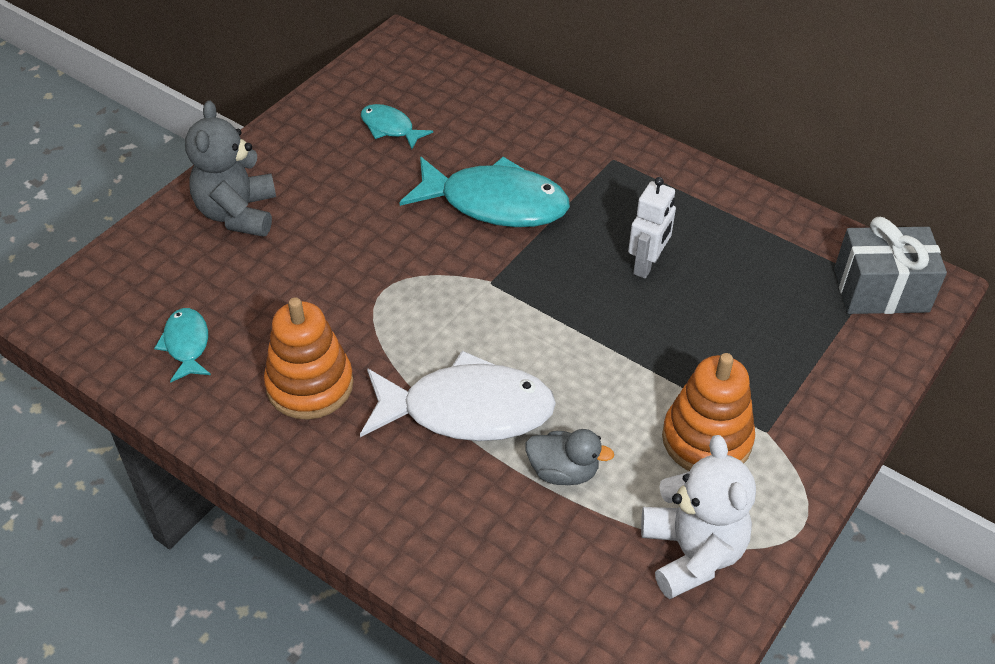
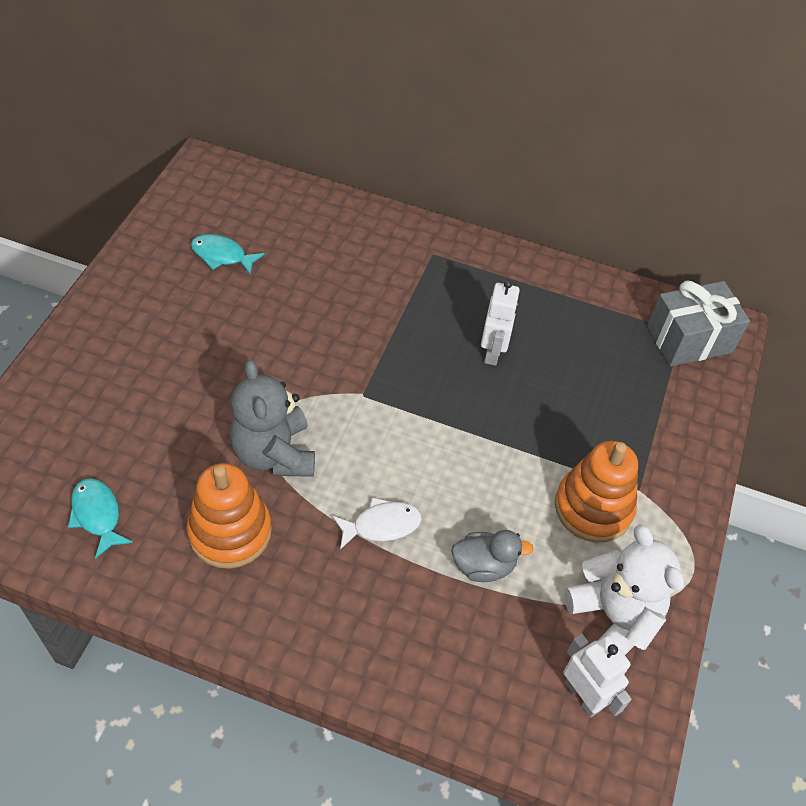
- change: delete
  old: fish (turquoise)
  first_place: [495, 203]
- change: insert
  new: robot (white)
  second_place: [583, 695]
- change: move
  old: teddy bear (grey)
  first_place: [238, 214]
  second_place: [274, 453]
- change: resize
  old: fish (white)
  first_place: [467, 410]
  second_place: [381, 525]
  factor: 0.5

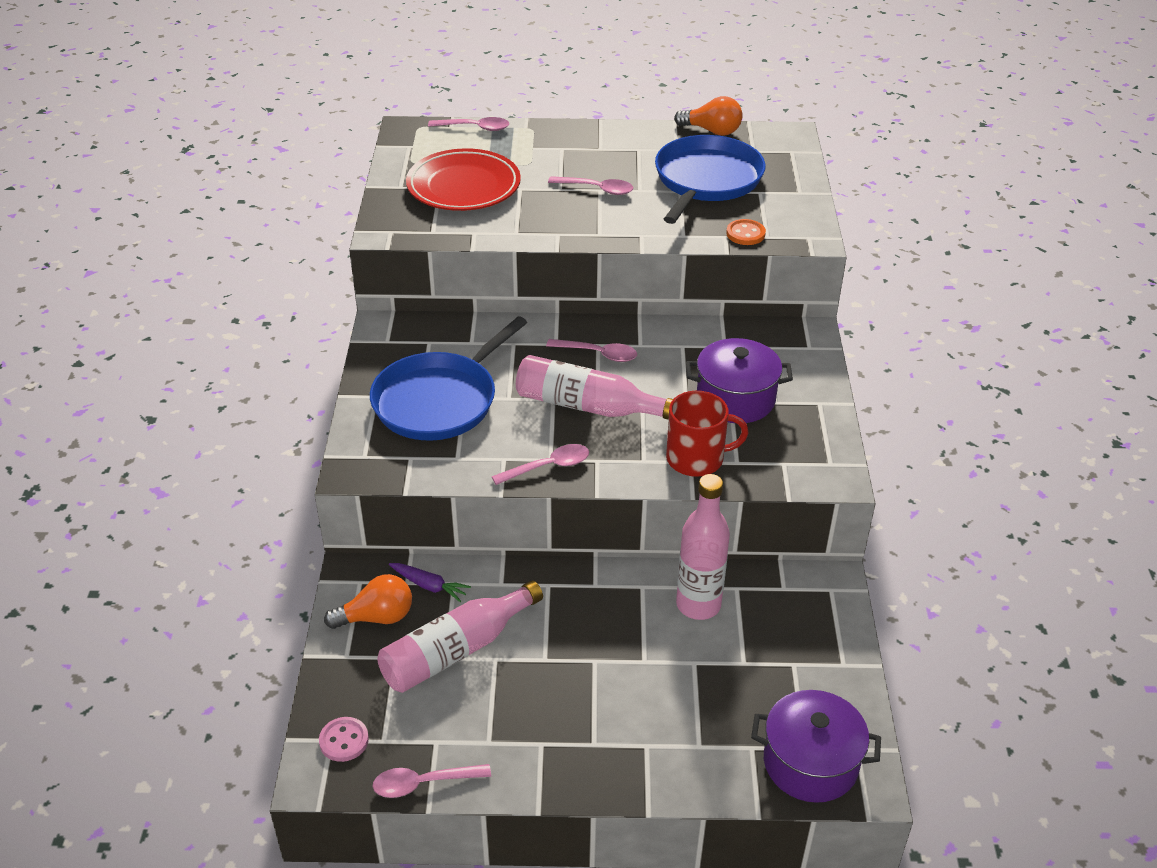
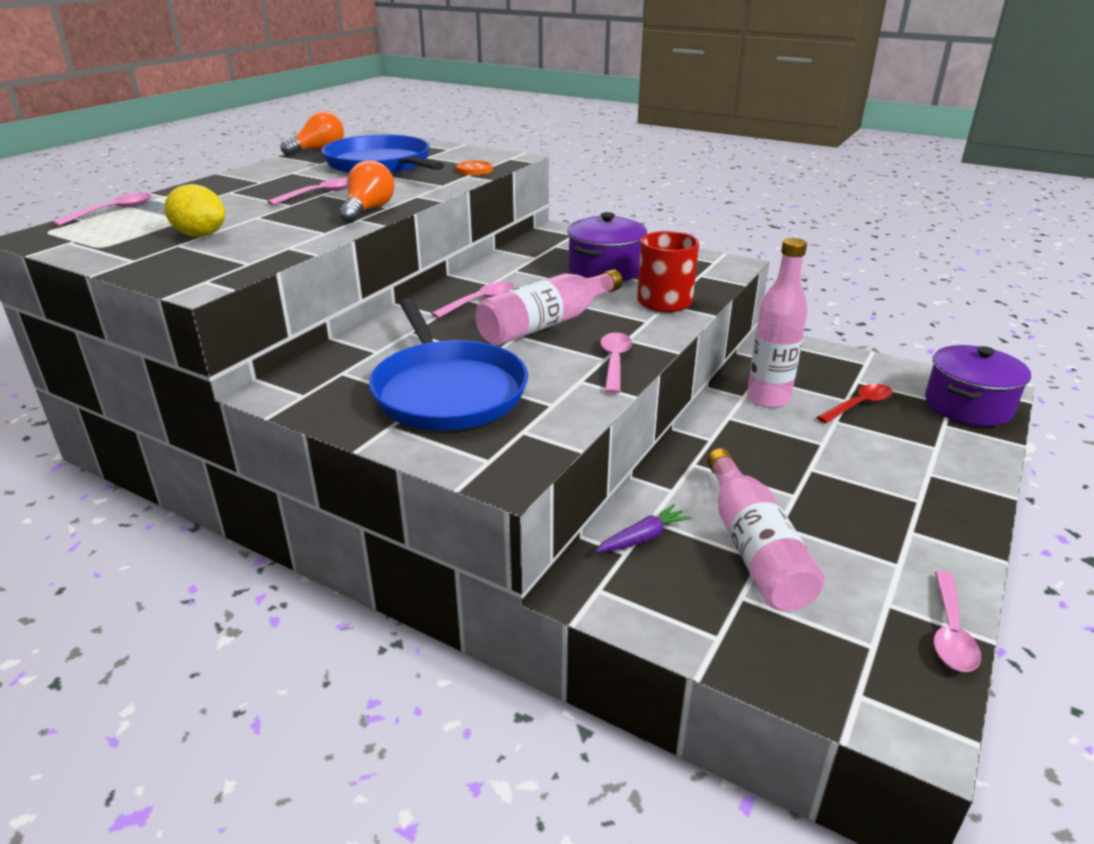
- change: delete
  old: button (pink)
  first_place: [344, 740]
- change: insert
  new: spoon (red)
  second_place: [859, 405]
- change: move
  old: light bulb (orange)
  first_place: [376, 617]
  second_place: [368, 210]
- change: replace
  old: plate (red)
  new: lemon (yellow)
  first_place: [463, 186]
  second_place: [200, 235]

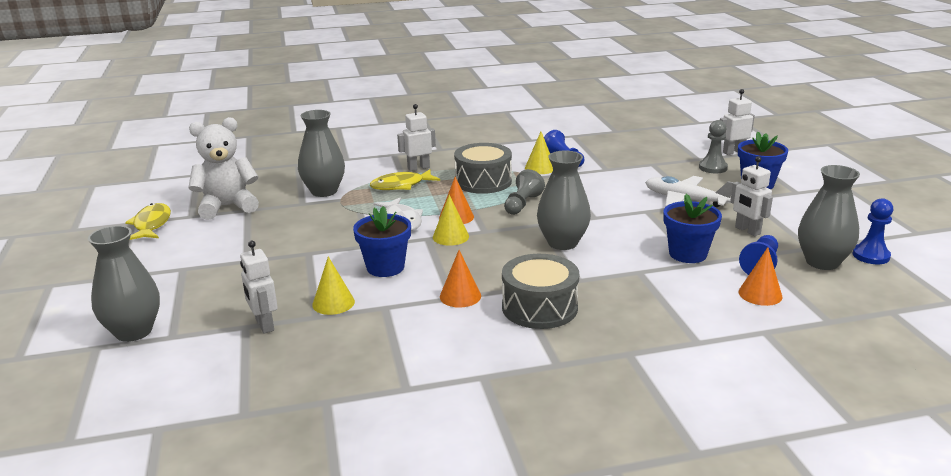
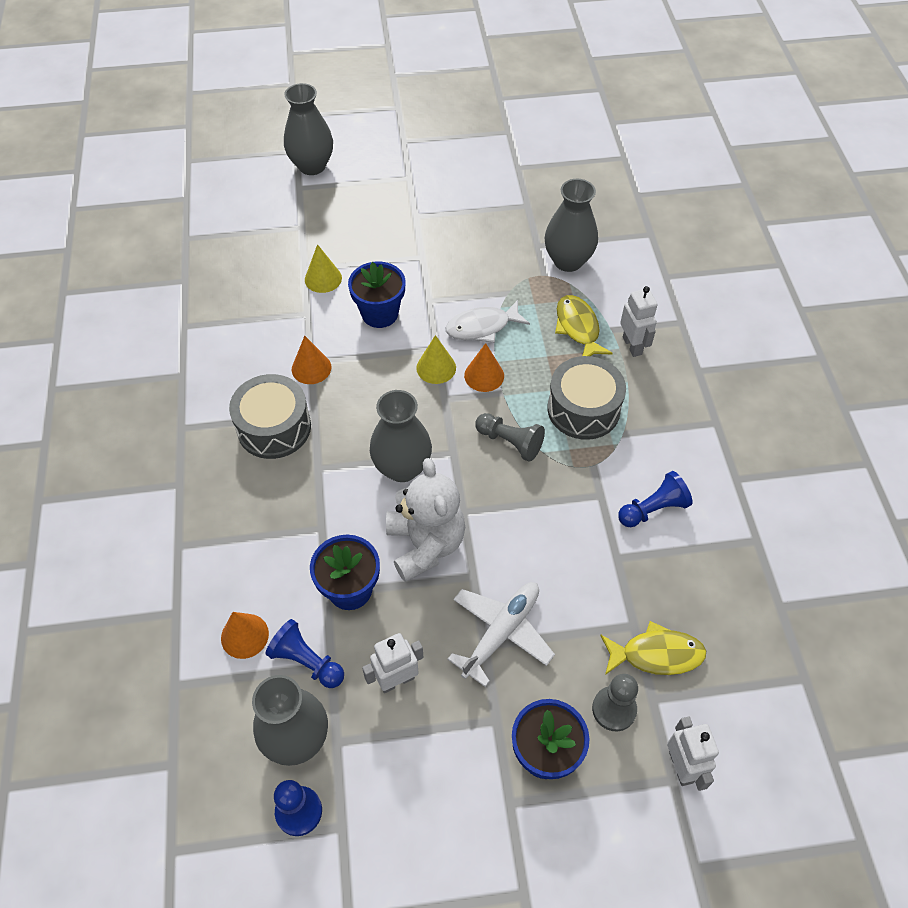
- change: delete
  old: robot (white)
  first_place: [264, 325]
- change: delete
  old: cone (yellow)
  first_place: [540, 168]
- change: move
  old: fish (yellow)
  first_place: [151, 224]
  second_place: [656, 654]
- change: move
  old: teddy bear (white)
  first_place: [227, 207]
  second_place: [425, 544]

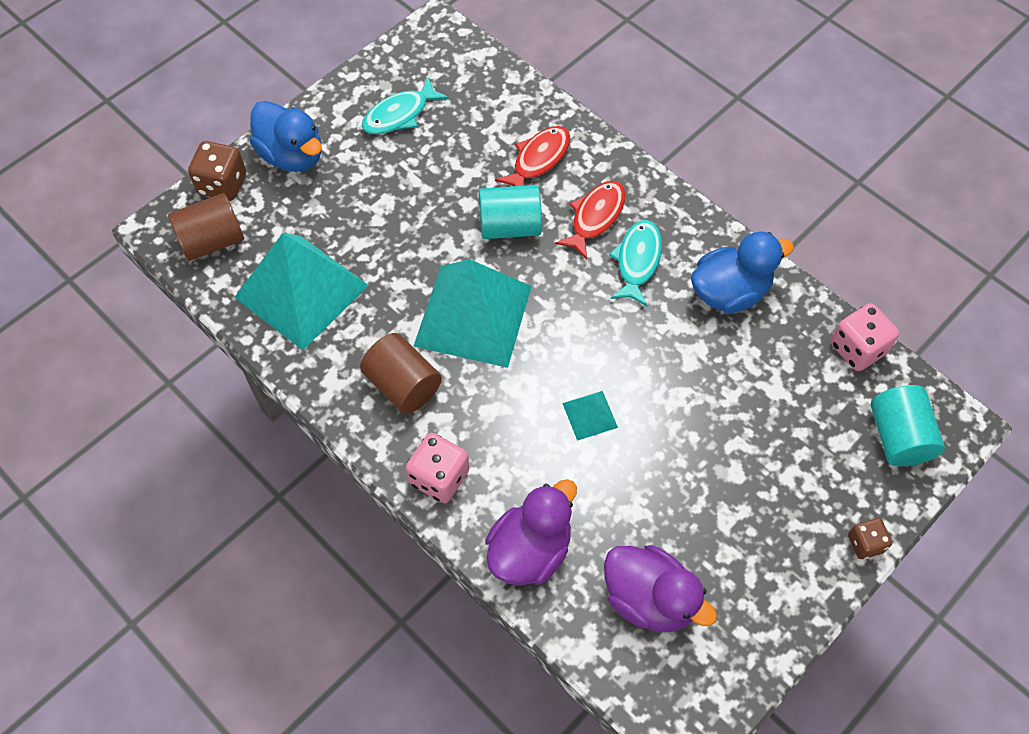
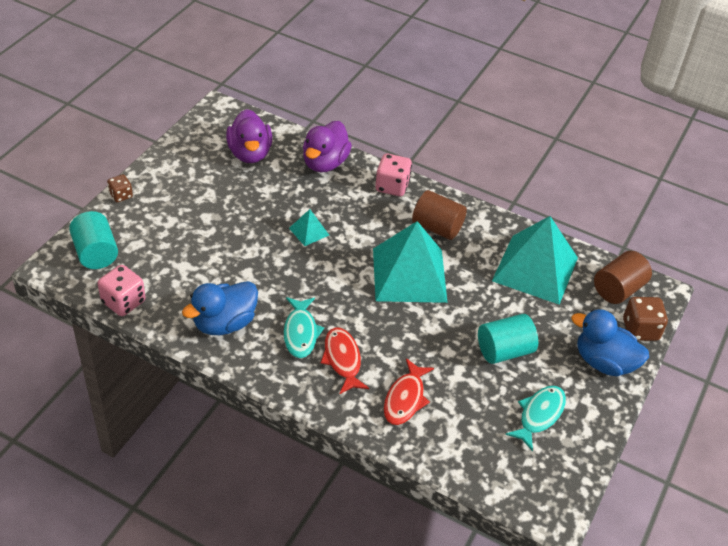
- change: move
  old: cylinder (turquoise)
  first_place: [510, 226]
  second_place: [504, 351]
- change: rotate
  old: fish (red)
  first_place: [595, 217]
  second_place: [342, 360]
  degrees: 150
- change: rotate
  old: duck (purple)
  first_place: [649, 598]
  second_place: [250, 153]
  degrees: -120

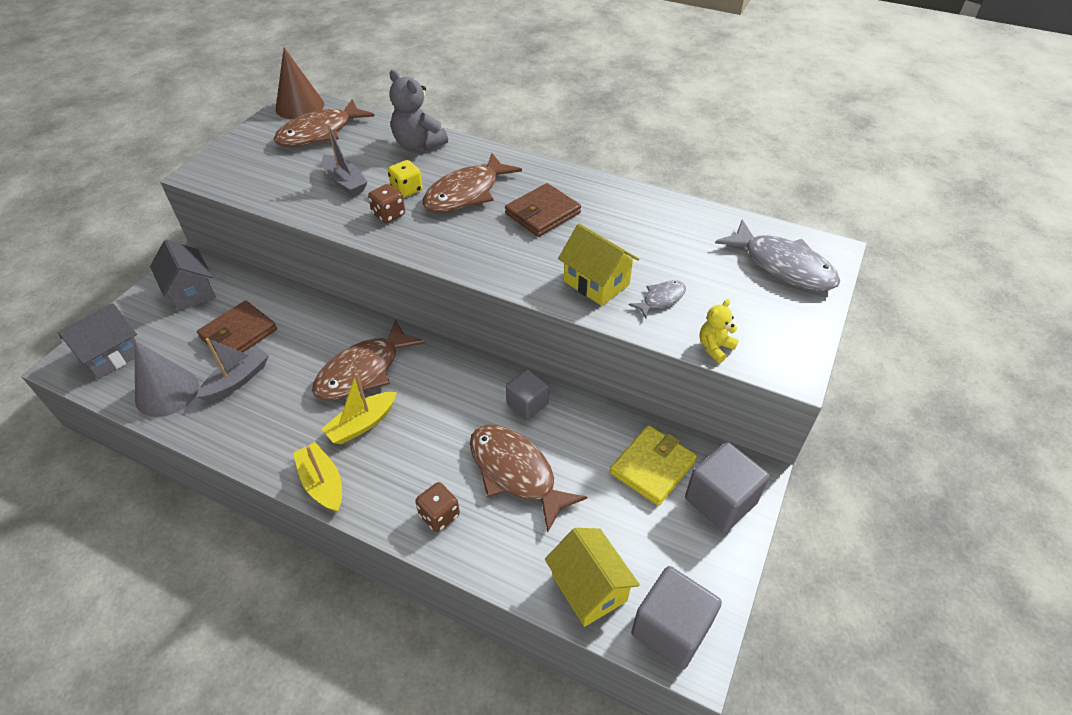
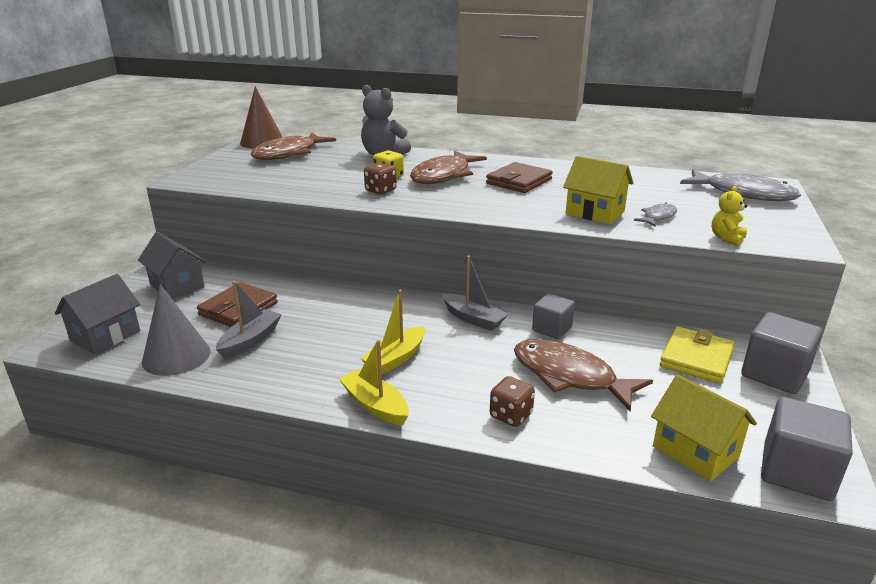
- change: delete
  old: fish (brown)
  first_place: [363, 371]
- change: move
  old: boat (grey)
  first_place: [345, 182]
  second_place: [473, 319]

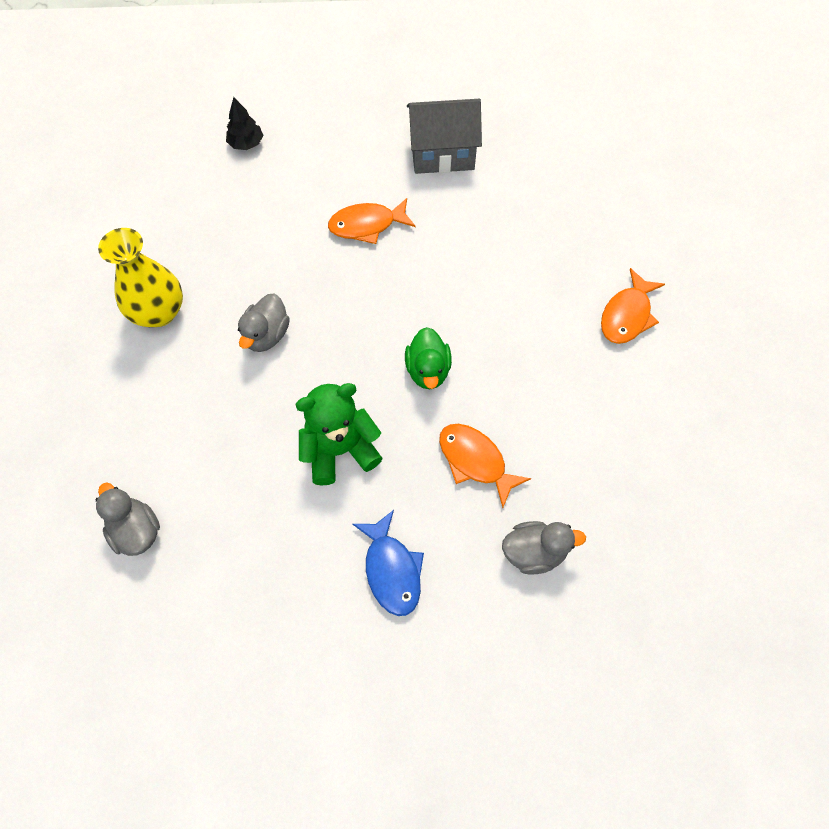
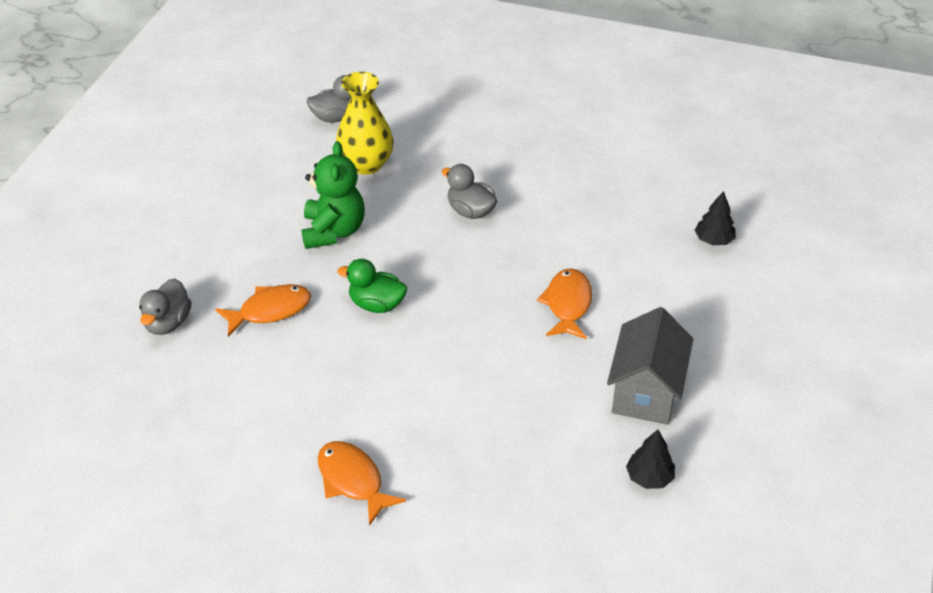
- change: delete
  old: fish (blue)
  first_place: [391, 570]
- change: insert
  new: tree (black)
  second_place: [649, 477]
- change: move
  old: vase (yellow)
  first_place: [159, 312]
  second_place: [366, 164]

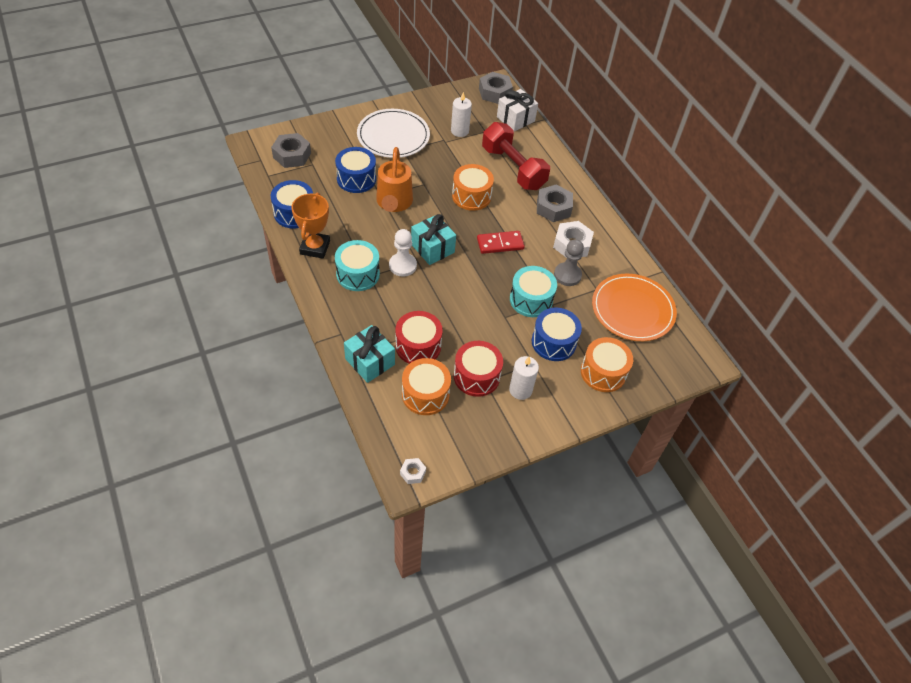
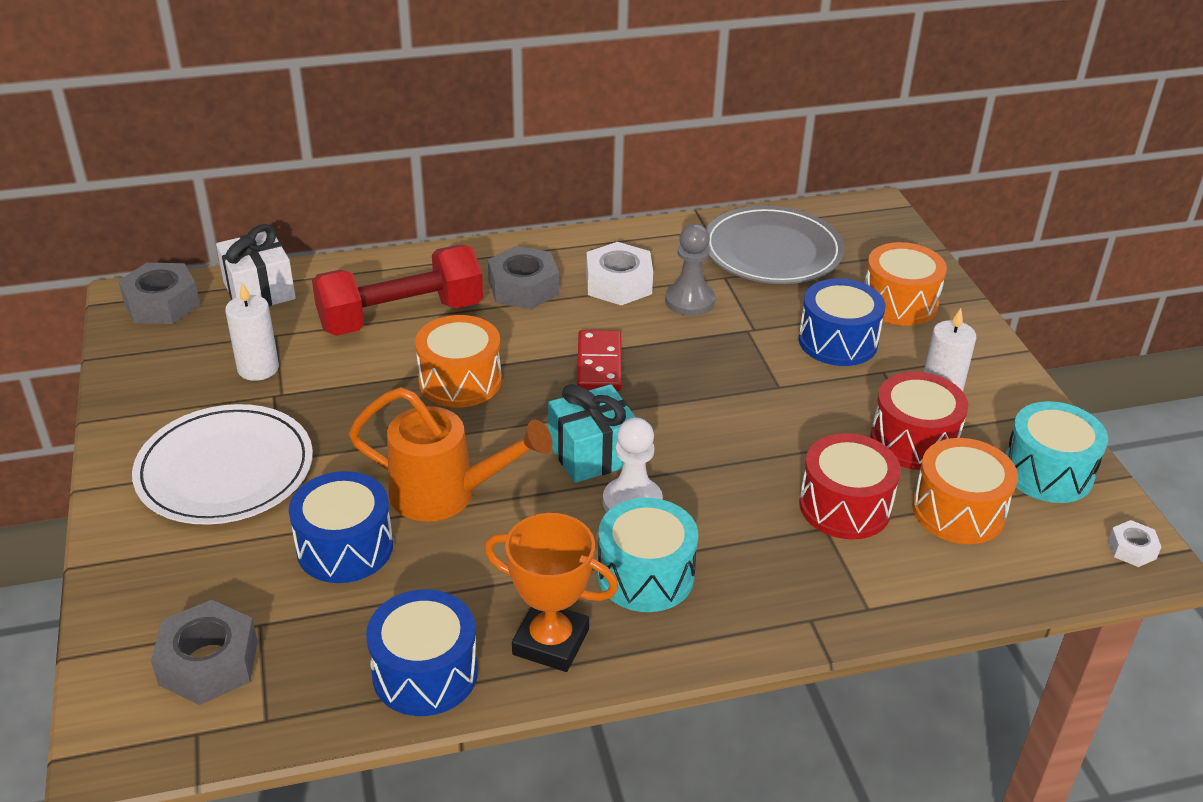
- change: delete
  old: gift (turquoise)
  first_place: [370, 362]
- change: move
  old: drum (turquoise)
  first_place: [531, 300]
  second_place: [1047, 472]
- change: recolor
  old: plate (orange)
  new: plate (grey)
  first_place: [632, 309]
  second_place: [772, 251]

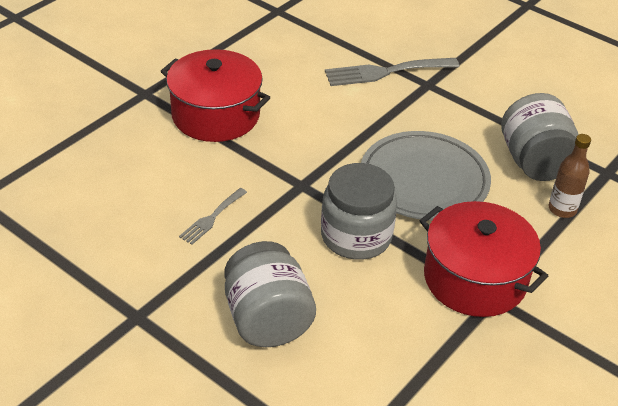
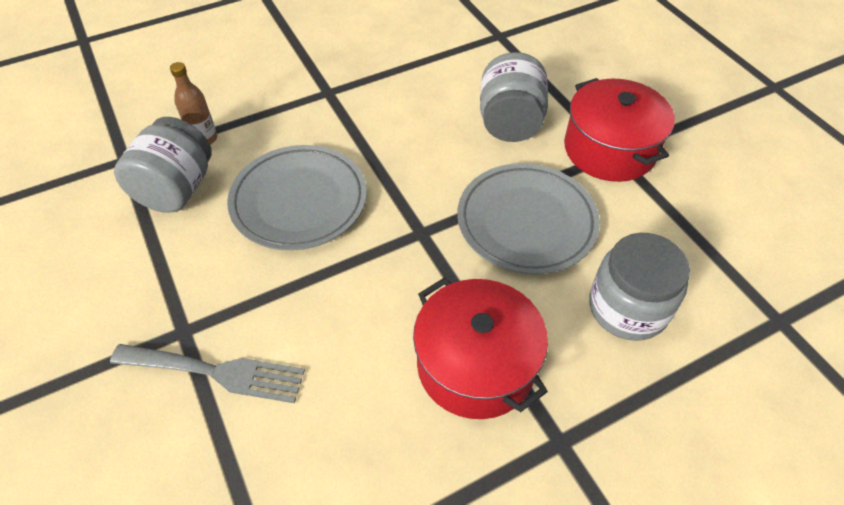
- change: move
  old: jar (grey)
  first_place: [356, 236]
  second_place: [627, 308]
- change: move
  old: pot (red)
  first_place: [475, 278]
  second_place: [609, 149]
- change: replace
  old: fork (grey)
  new: plate (grey)
  first_place: [212, 218]
  second_place: [526, 222]

